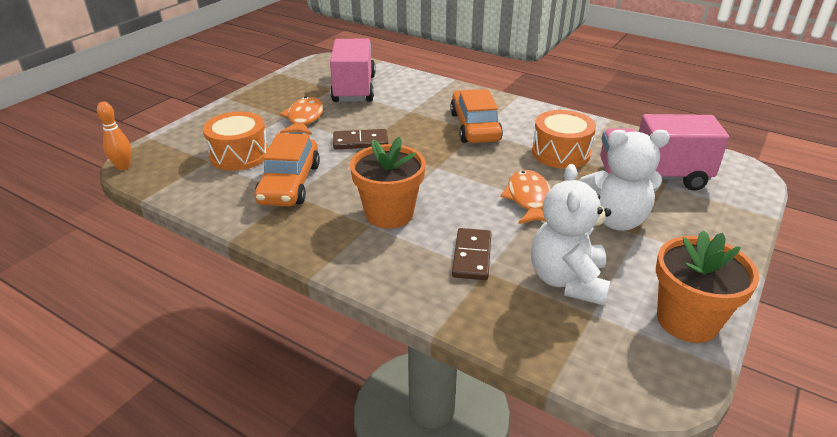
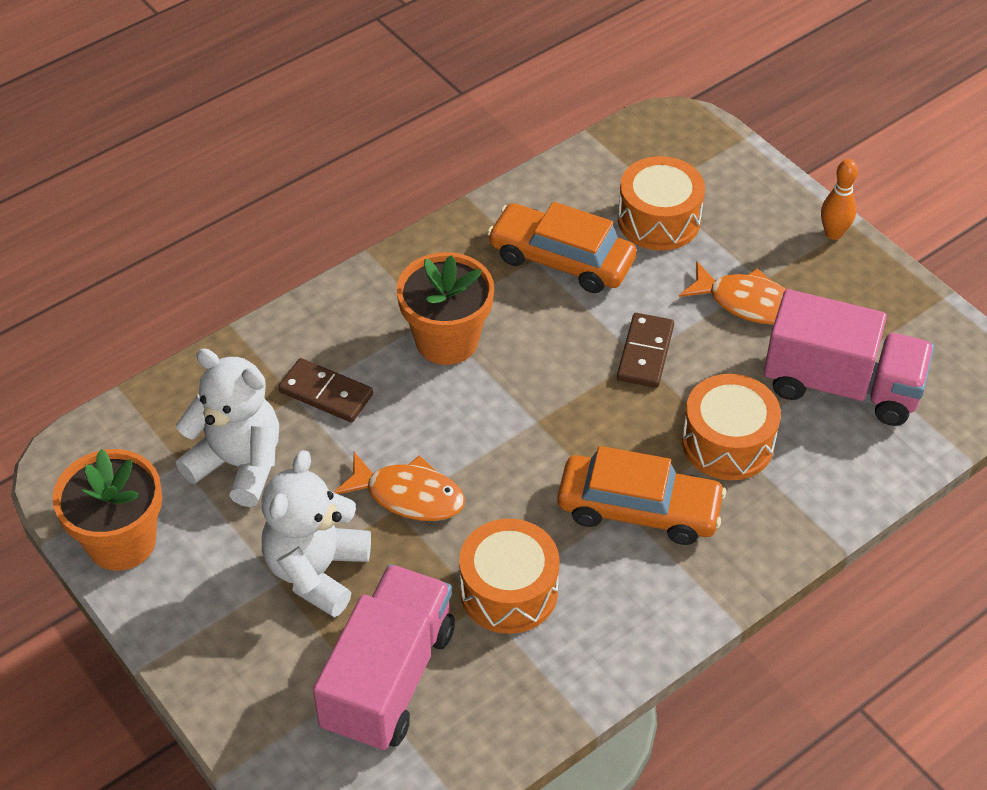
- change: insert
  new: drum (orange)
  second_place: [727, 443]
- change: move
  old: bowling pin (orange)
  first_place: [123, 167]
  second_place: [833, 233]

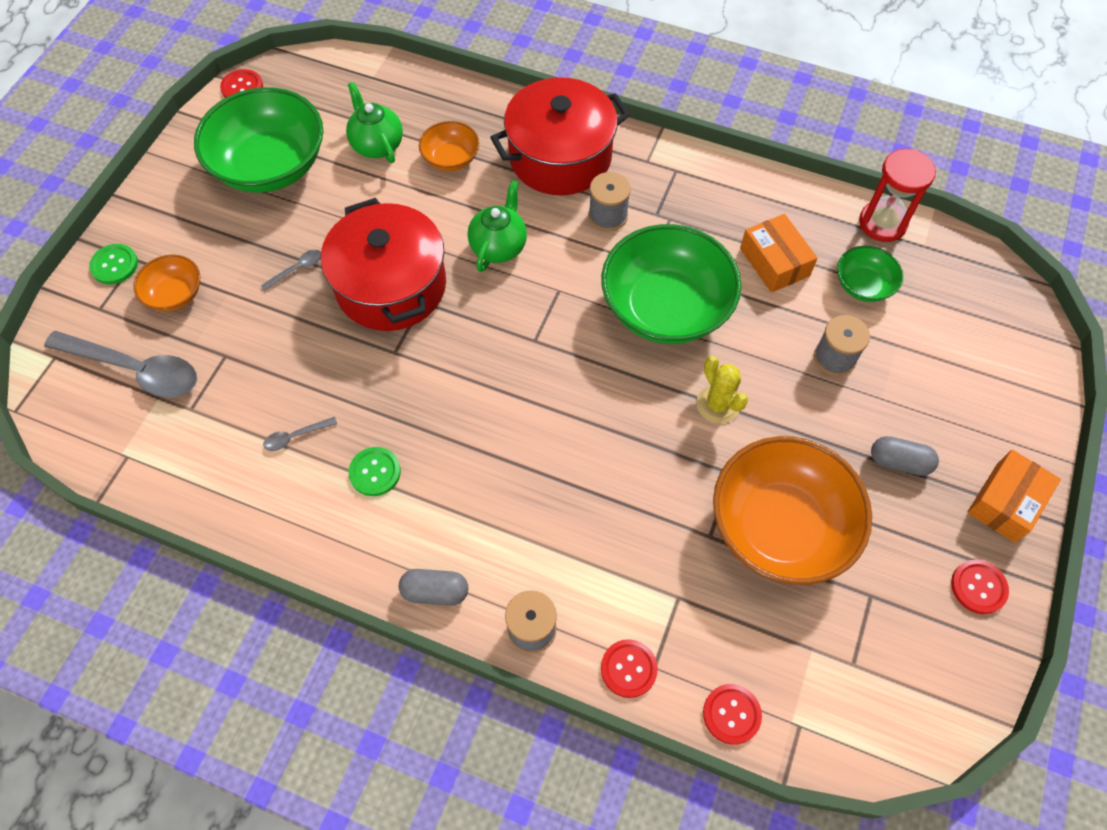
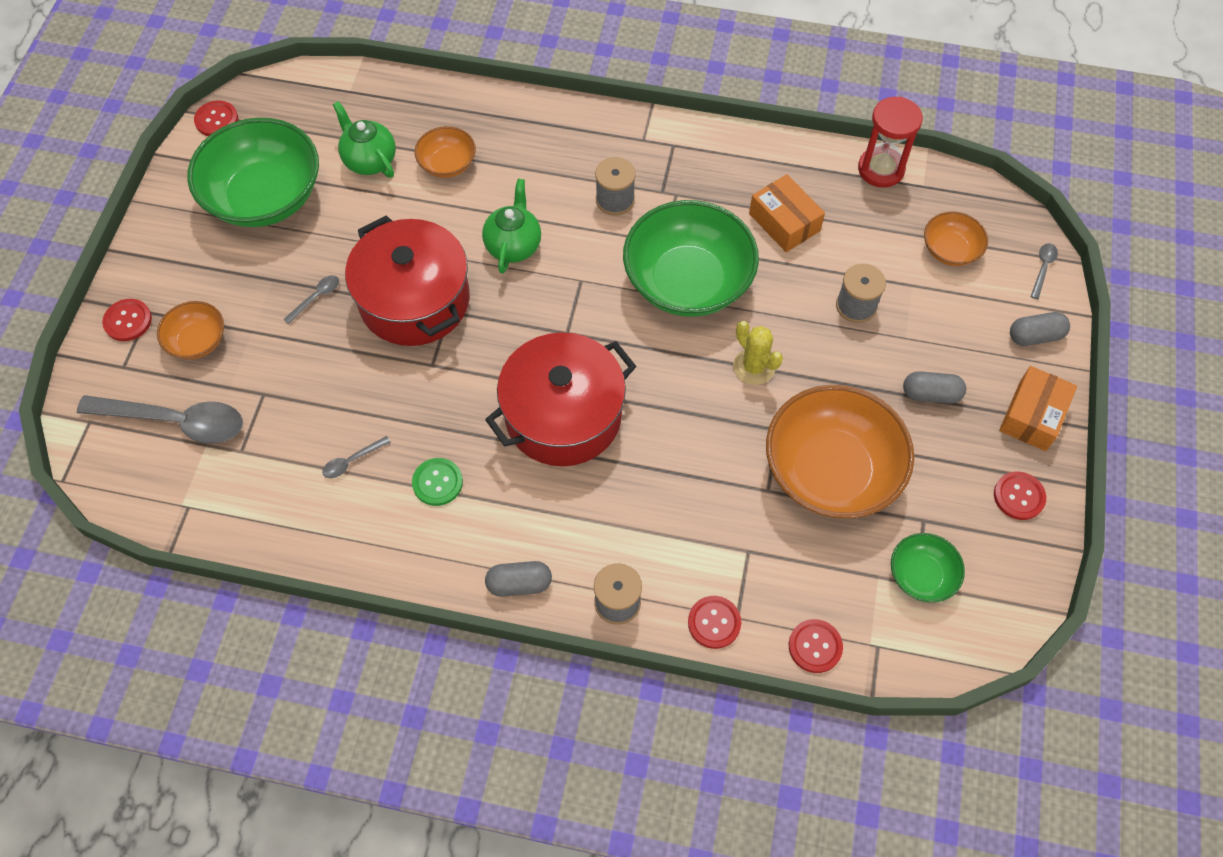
- change: insert
  new: bowl (orange)
  second_place: [950, 250]
- change: insert
  new: capsule (grey)
  second_place: [1035, 336]
- change: insert
  new: spoon (grey)
  second_place: [1042, 268]
- change: move
  old: pot (red)
  first_place: [560, 157]
  second_place: [563, 416]
- change: move
  old: bowl (green)
  first_place: [863, 285]
  second_place: [921, 575]
- change: recolor
  old: button (green)
  new: button (red)
  first_place: [114, 265]
  second_place: [128, 321]

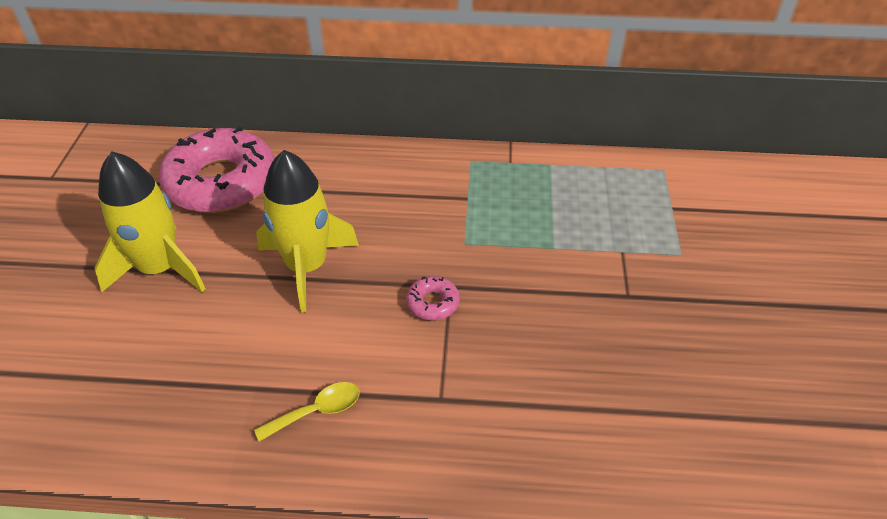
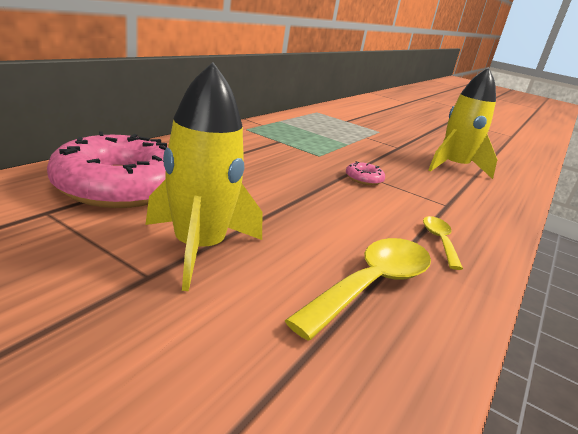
- change: insert
  new: spoon (yellow)
  second_place: [372, 284]
- change: move
  old: rocket (yellow)
  first_place: [307, 267]
  second_place: [453, 167]

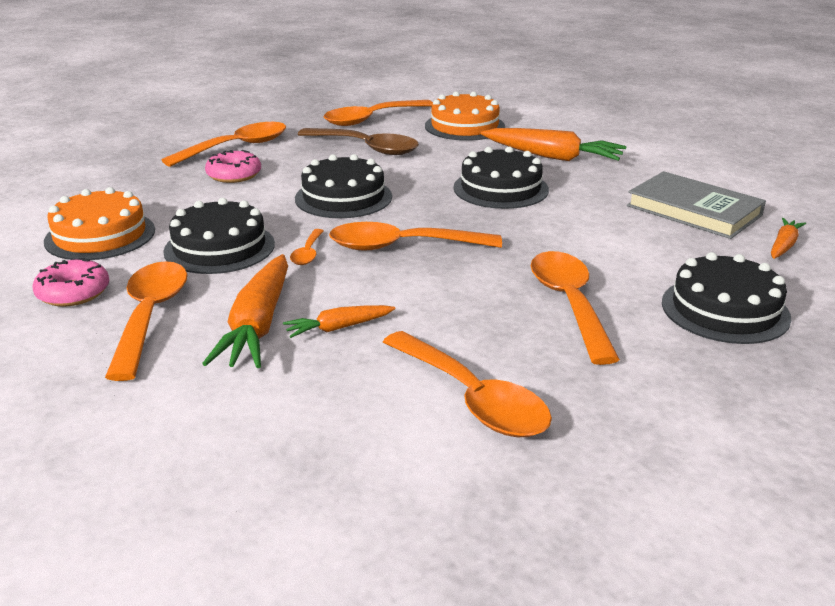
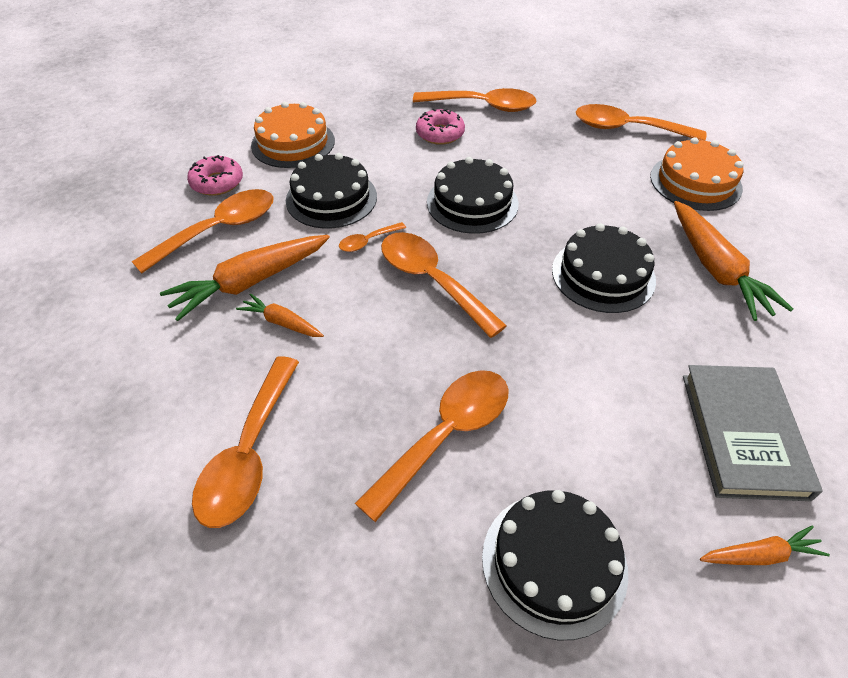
- change: delete
  old: spoon (brown)
  first_place: [366, 148]

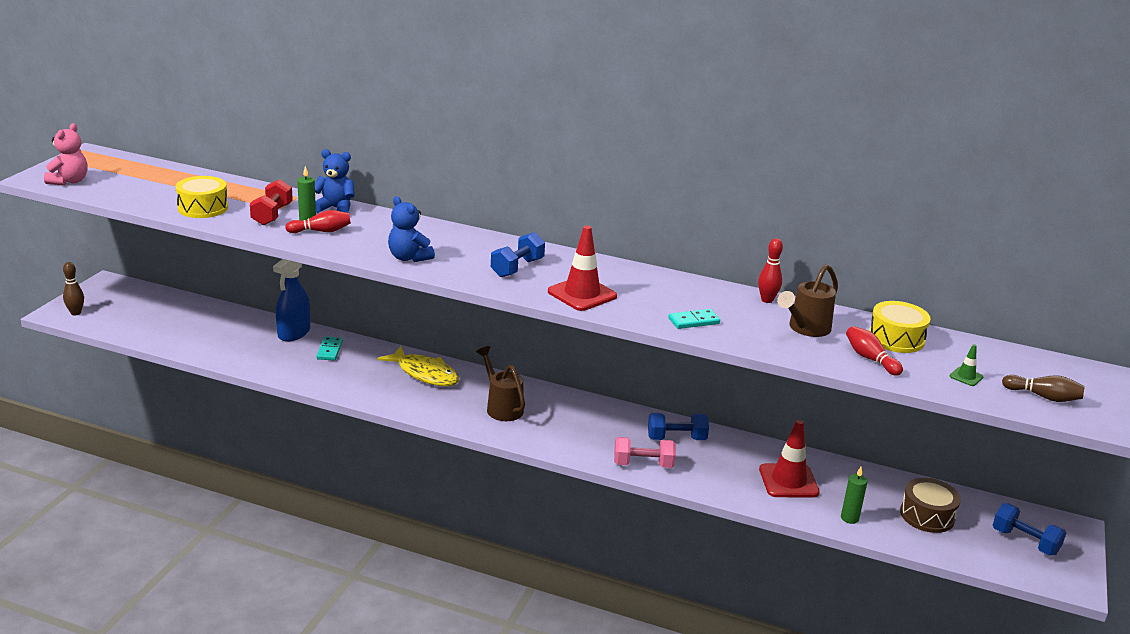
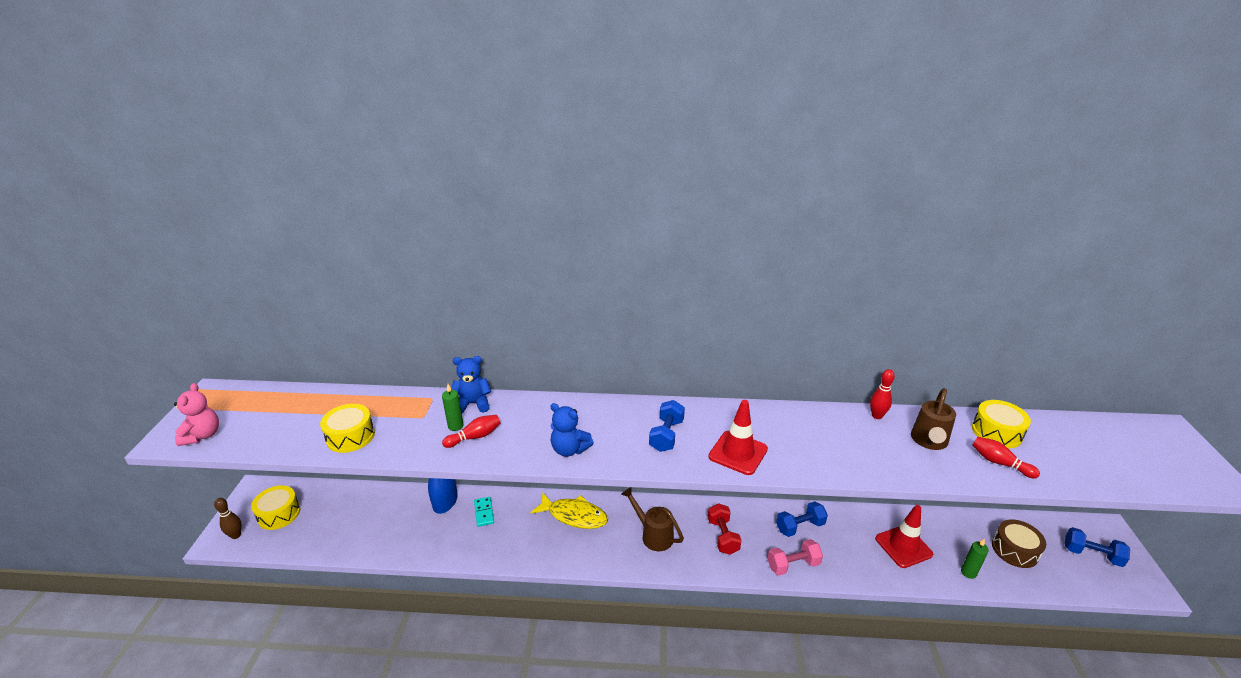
- change: delete
  old: domino (turquoise)
  first_place: [693, 321]
- change: delete
  old: traffic cone (green)
  first_place: [966, 377]
- change: delete
  old: bowling pin (brown)
  first_place: [1043, 397]
- change: insert
  new: drum (yellow)
  second_place: [279, 514]
- change: move
  old: dumbbell (red)
  first_place: [272, 215]
  second_place: [722, 536]

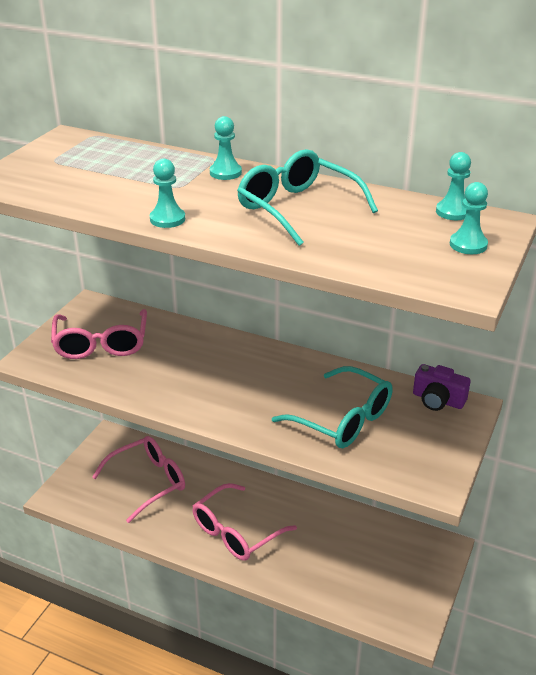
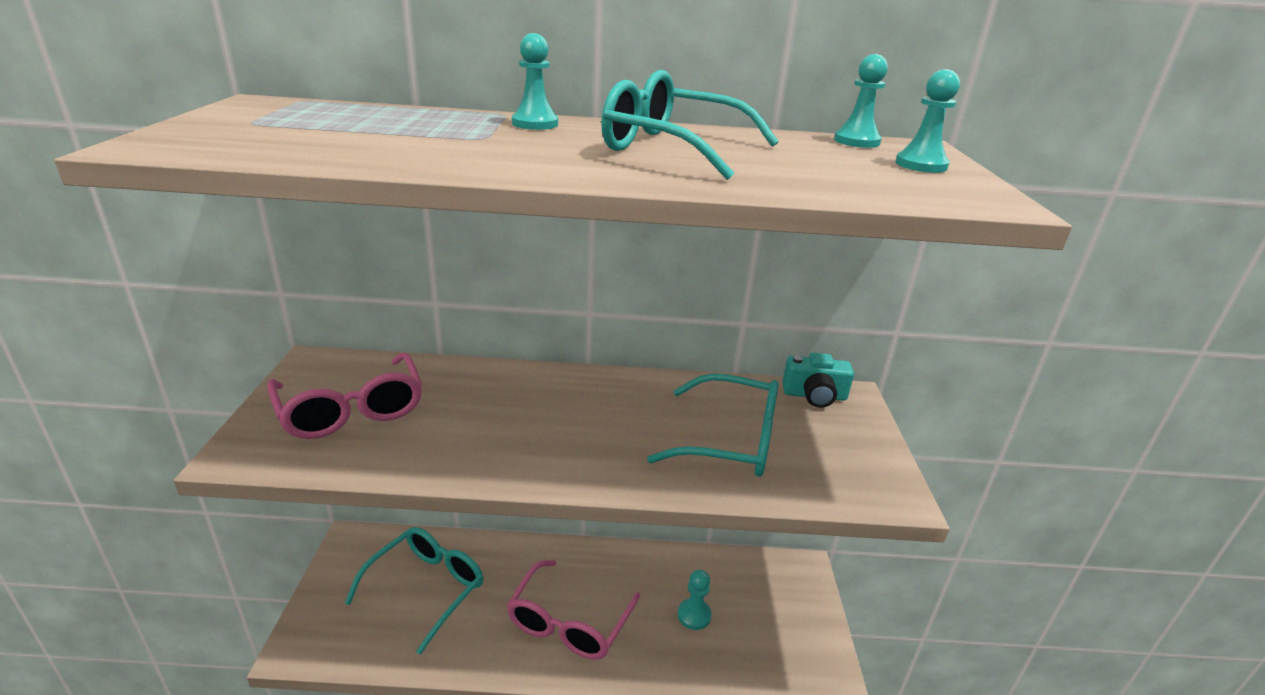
- change: move
  old: pawn (turquoise)
  first_place: [167, 219]
  second_place: [694, 615]
- change: recolor
  old: glasses (pink)
  new: glasses (turquoise)
  first_place: [147, 482]
  second_place: [426, 589]
- change: recolor
  old: camera (purple)
  new: camera (turquoise)
  first_place: [438, 400]
  second_place: [814, 395]

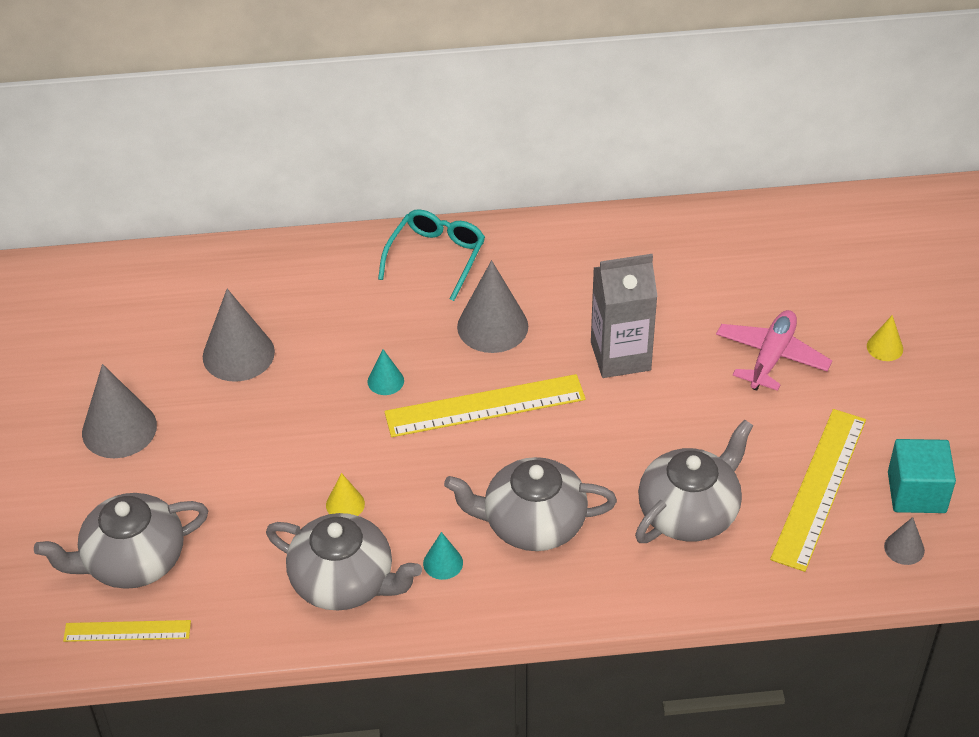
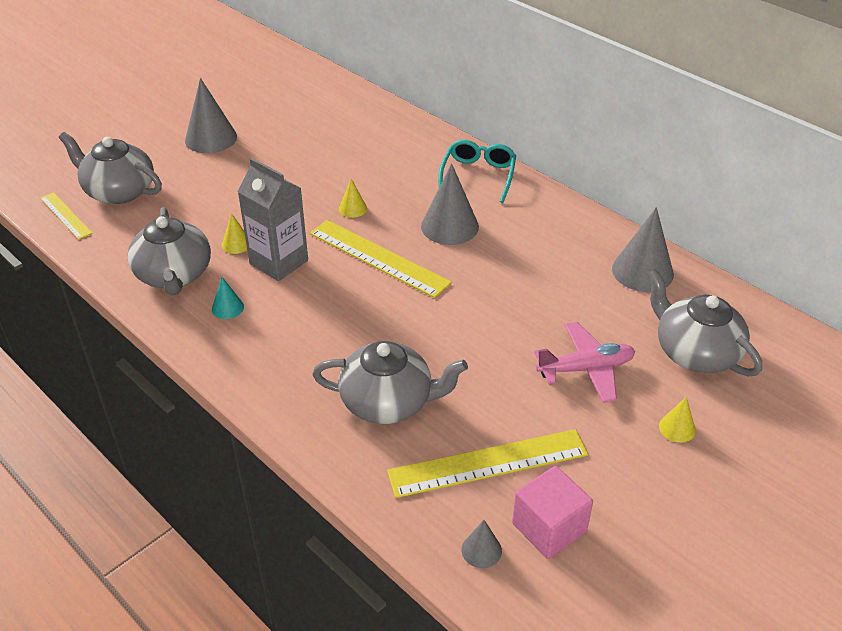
- change: move
  old: cone (grey)
  first_place: [238, 354]
  second_place: [642, 271]
- change: move
  old: teapot (grey)
  first_place: [532, 523]
  second_place: [695, 352]
- change: move
  old: carton (grey)
  first_place: [620, 356]
  second_place: [279, 262]
- change: recolor
  old: cone (turquoise)
  new: cone (yellow)
  first_place: [385, 381]
  second_place: [352, 208]
- change: recolor
  old: cube (turquoise)
  new: cube (pink)
  first_place: [916, 492]
  second_place: [549, 527]
- change: rotate
  old: glasses (turquoise)
  first_place: [436, 257]
  second_place: [478, 175]
  degrees: -60

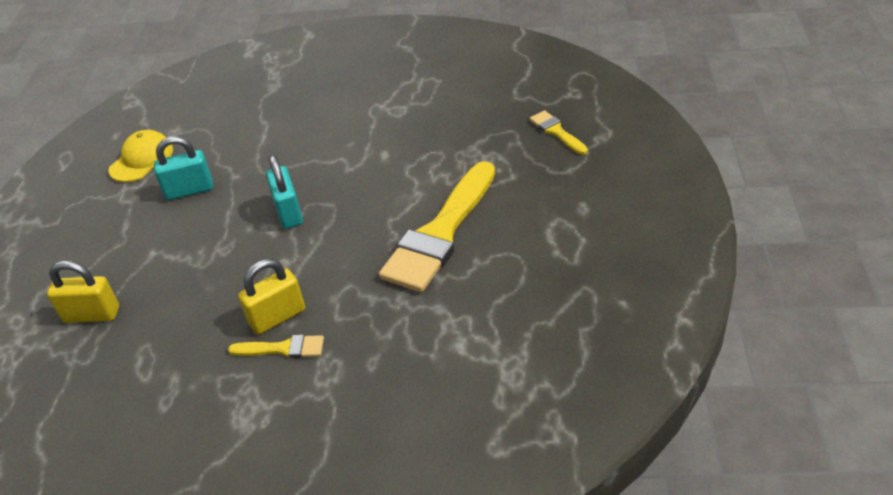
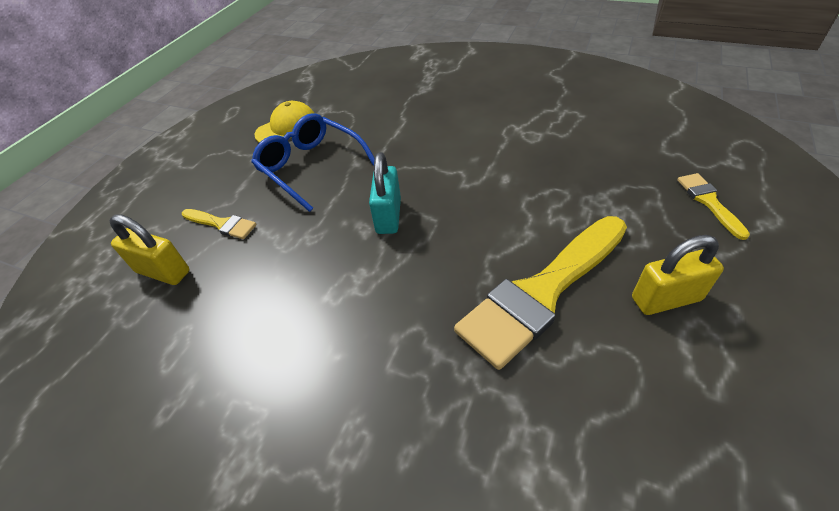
- change: move
  old: brush (yellow)
  first_place: [283, 349]
  second_place: [222, 224]
- change: move
  old: padlock (yellow)
  first_place: [277, 317]
  second_place: [666, 299]
- change: replace
  old: padlock (turquoise)
  new: glasses (blue)
  first_place: [189, 190]
  second_place: [311, 167]

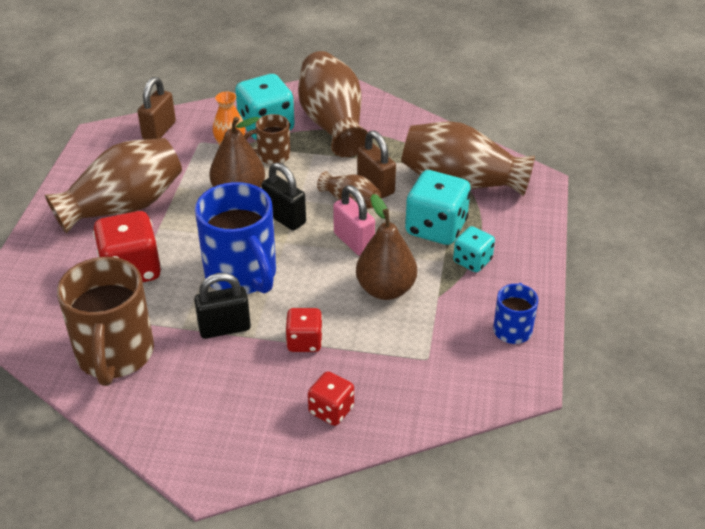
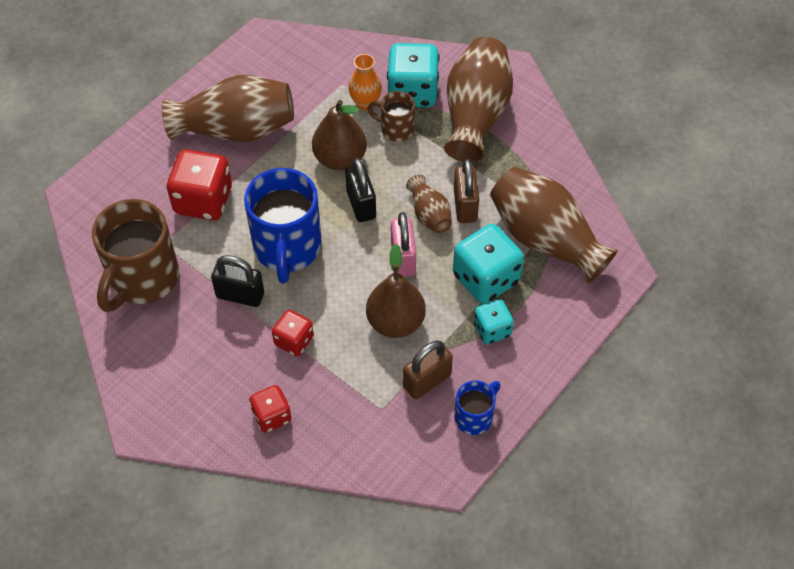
- change: move
  old: padlock (brown)
  first_place: [159, 131]
  second_place: [427, 381]

